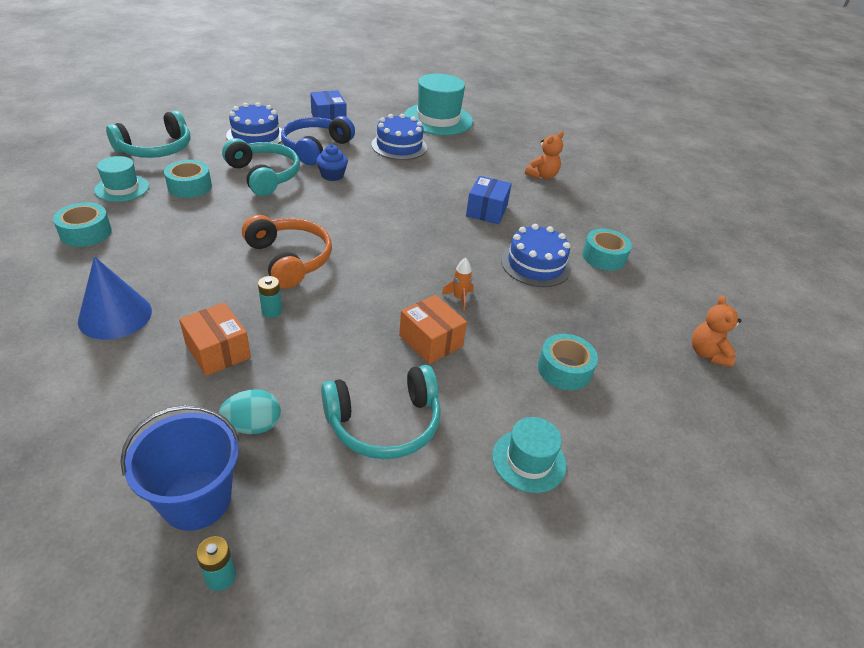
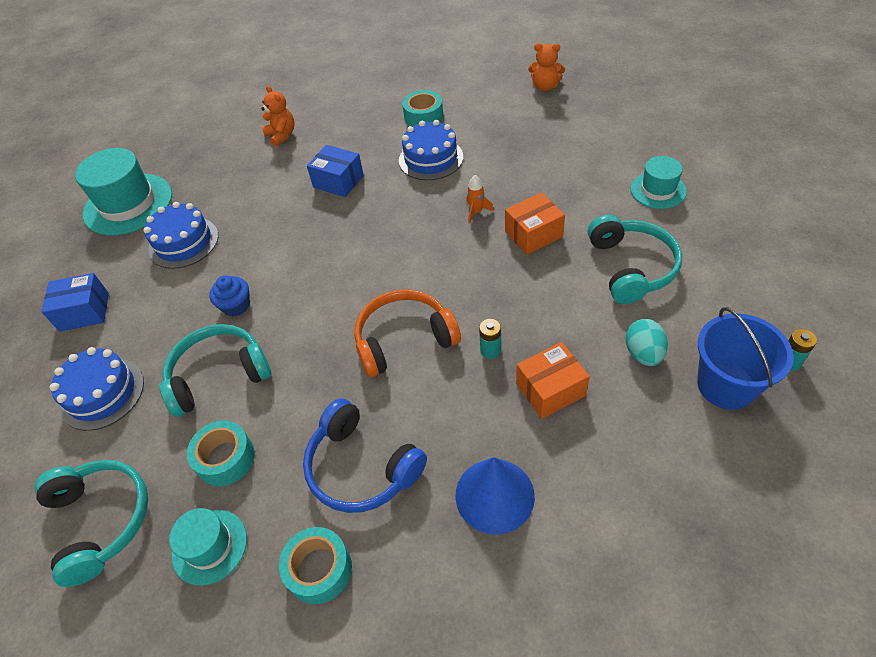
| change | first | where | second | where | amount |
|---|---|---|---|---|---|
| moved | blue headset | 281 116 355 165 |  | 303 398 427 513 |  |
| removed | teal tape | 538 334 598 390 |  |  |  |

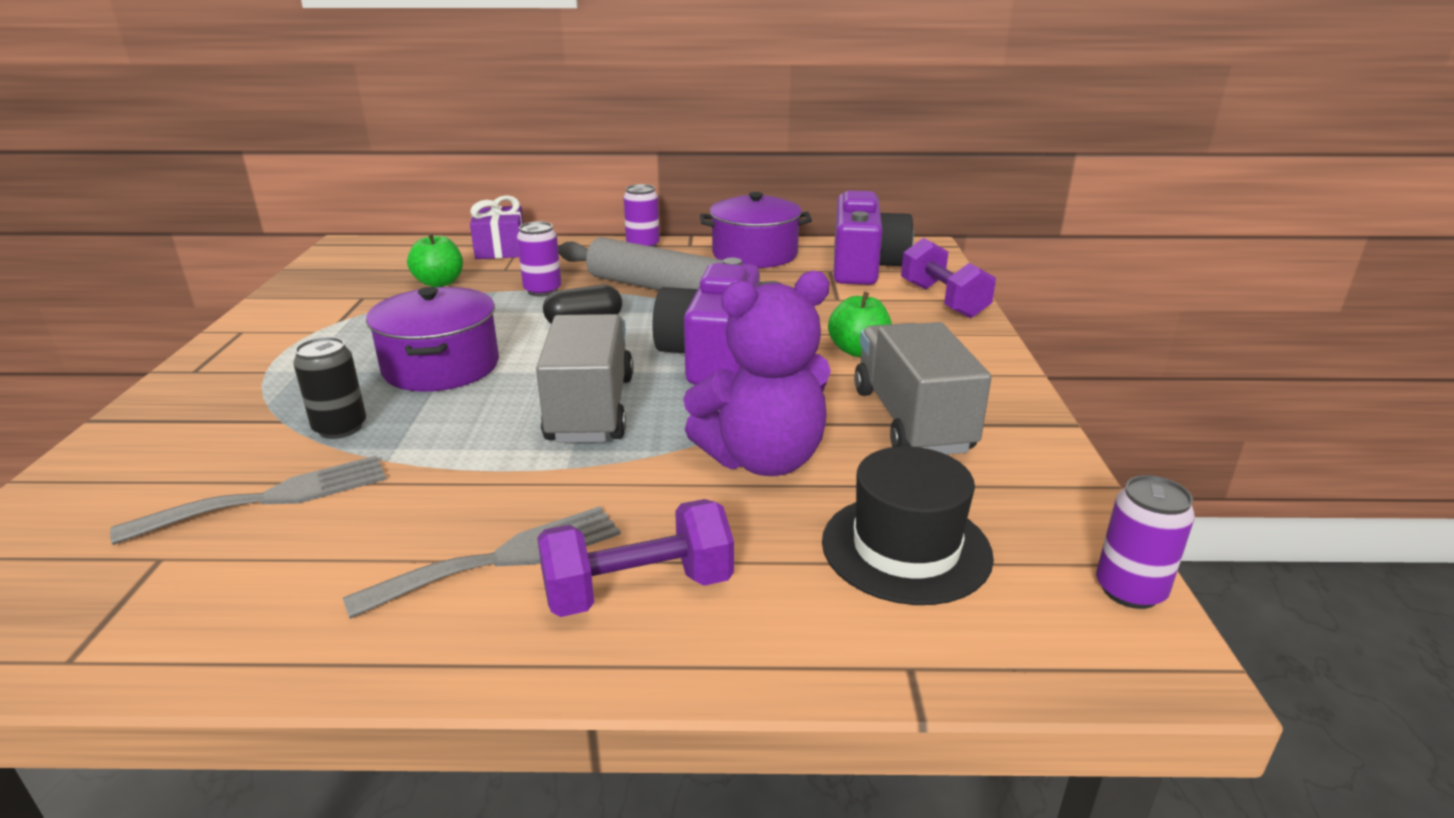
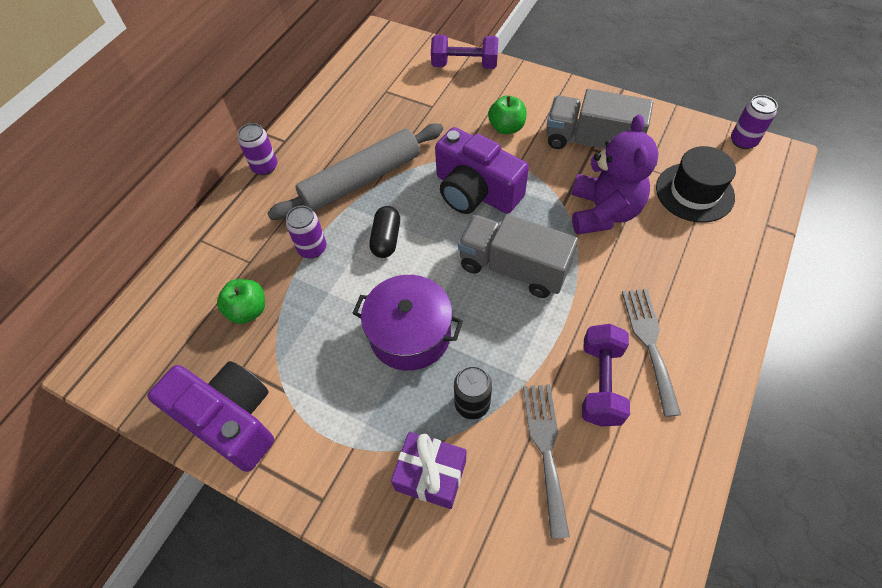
| change | first | where | second | where | amount |
|---|---|---|---|---|---|
| moved | violet photo camera | 833 191 914 285 |  | 148 361 274 472 |  |
| removed | violet cooking pot | 700 192 812 268 |  |  |  |
| moved | violet wrapped gift | 470 195 523 259 |  | 391 432 466 509 |  |
| moved | violet free weight | 537 499 734 617 |  | 582 324 630 426 |  |

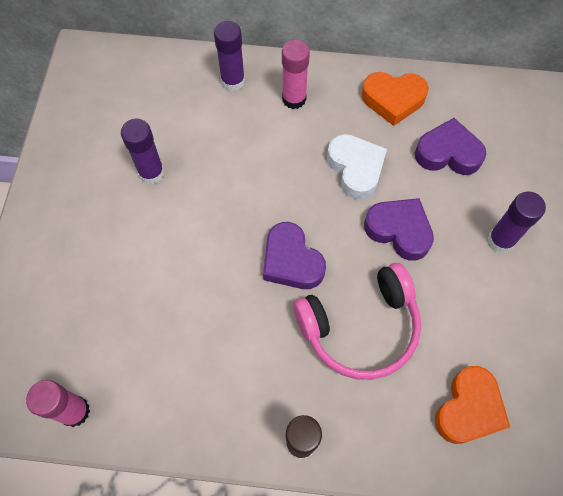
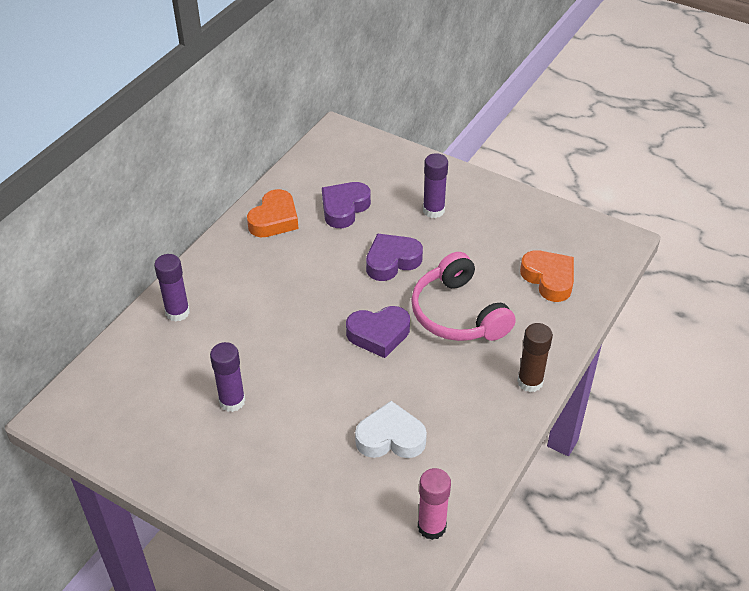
| change | first | where | second | where | amount |
|---|---|---|---|---|---|
| removed | pink stick of glue | 282 40 310 109 |  |  |  |
| moved | pure white love heart | 327 134 387 200 |  | 355 401 427 458 |  |
| turned | pink headset | 293 263 421 380 |  | 411 252 516 341 | 150 degrees clockwise |

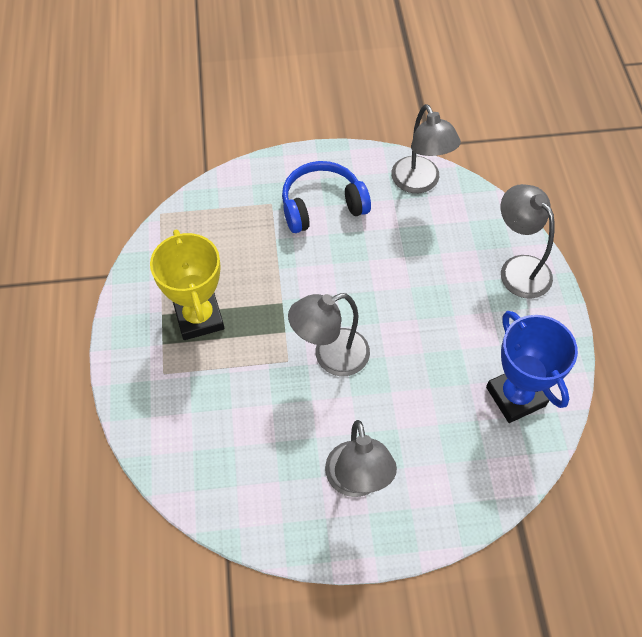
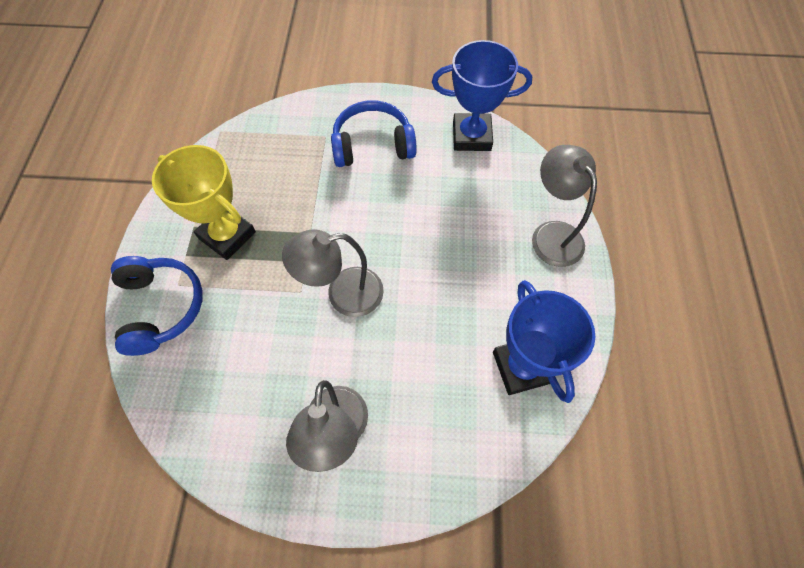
| change | first | where | second | where | amount |
|---|---|---|---|---|---|
| replaced | ash-grey desk lamp | 391 104 461 193 | blue trophy | 432 40 532 151 |  |
| turned | yellow trophy | 150 229 224 340 |  | 152 145 256 260 | 45 degrees counterclockwise |
| added |  |  | blue headset | 111 256 203 356 |  |

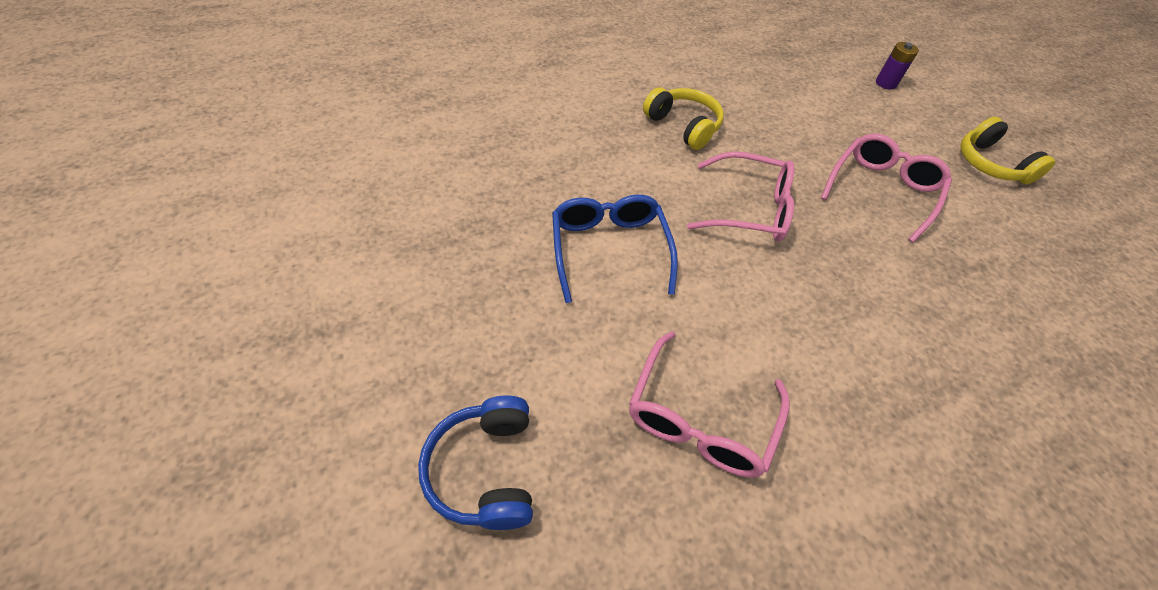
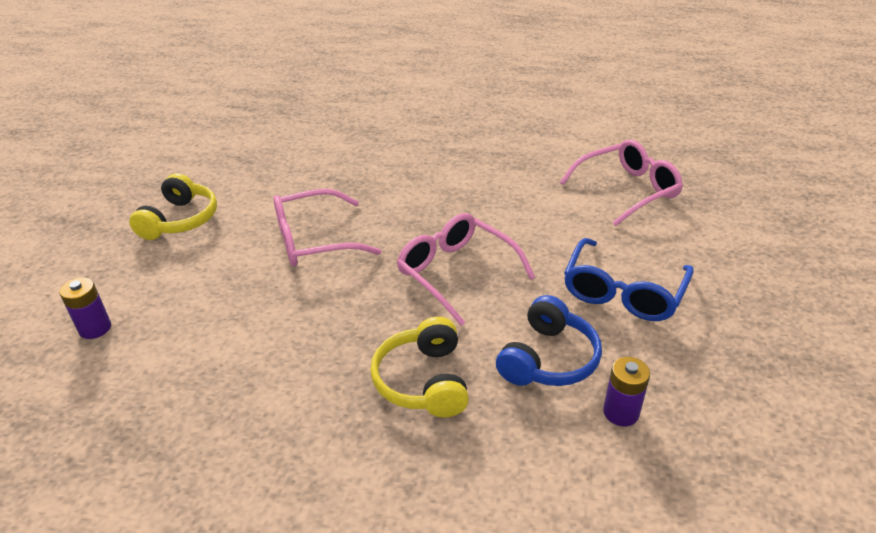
| change | first | where | second | where | amount |
|---|---|---|---|---|---|
| moved | blue headset | 418 396 533 530 |  | 496 295 602 386 |  |
| added |  |  | violet power cell | 603 357 650 426 |  |

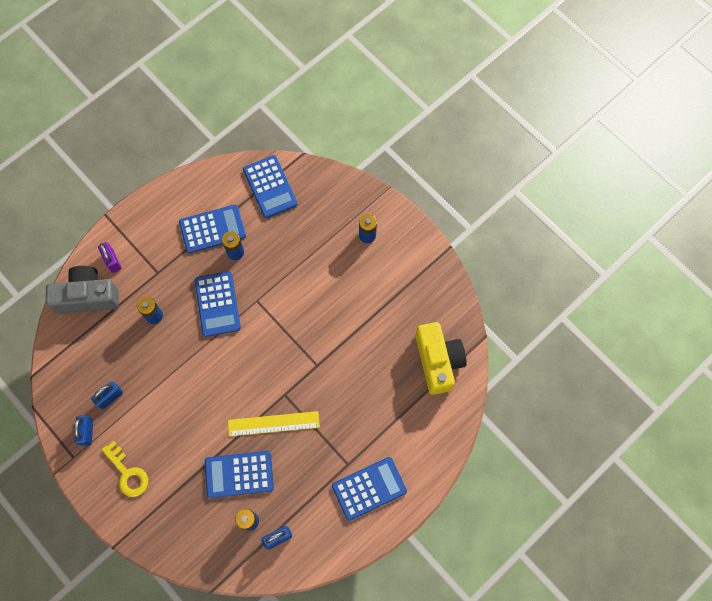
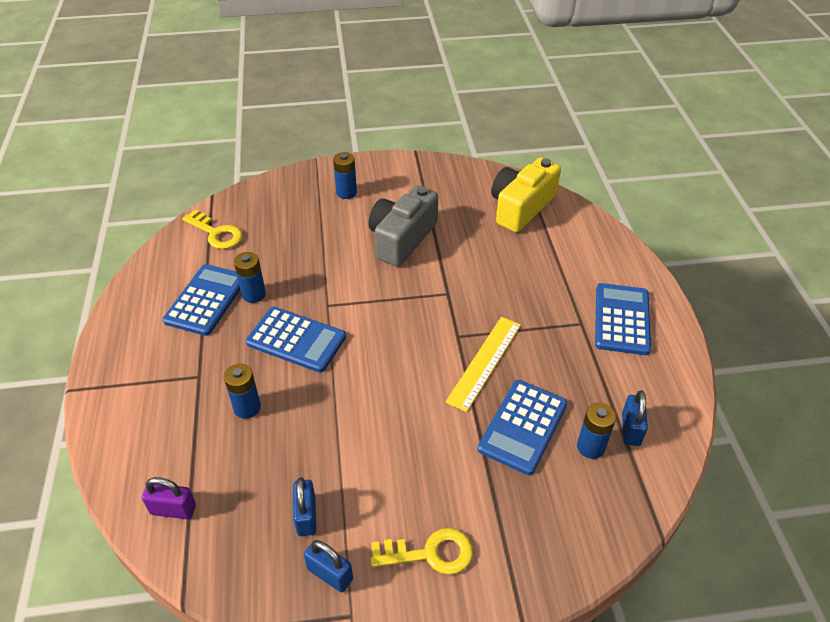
| change | first | where | second | where | amount |
|---|---|---|---|---|---|
| replaced | blue pocket calculator | 243 155 298 218 | yellow latchkey | 182 210 243 249 |  |
| moved | violet lock | 98 242 121 273 |  | 142 477 196 519 |  |
| moved | ash-grey photo camera | 46 266 119 314 |  | 368 185 438 267 |  |
| turned | yellow photo camera | 415 322 467 395 |  | 491 157 561 233 | 75 degrees counterclockwise |

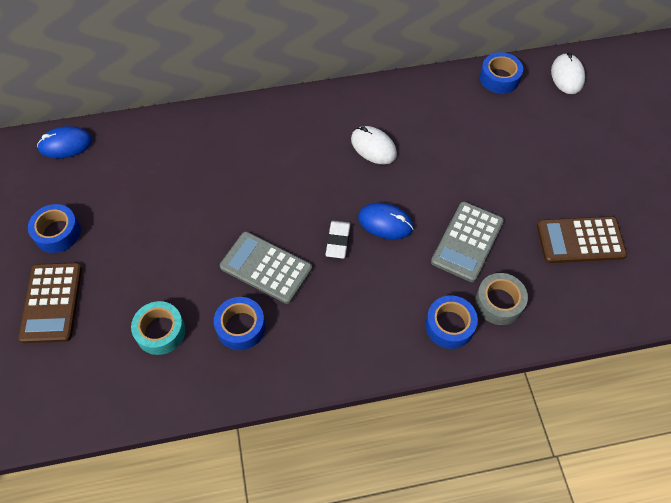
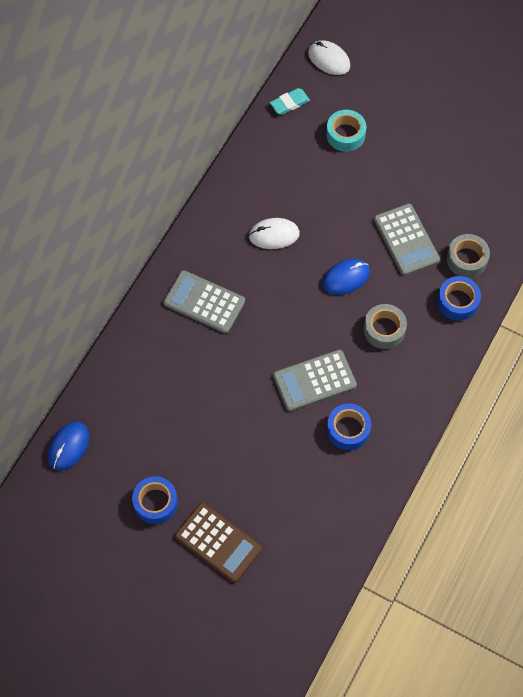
| change | first | where | second | where | amount |
|---|---|---|---|---|---|
| replaced | blue tape | 480 52 523 94 | teal eraser | 270 88 310 115 |  |
| removed | brown pocket calculator | 537 216 627 263 |  |  |  |
| removed | pure white eraser | 326 221 350 259 |  |  |  |
| moved | teal tape | 131 301 185 355 |  | 326 110 366 152 |  |
| added |  |  | ash-grey pocket calculator | 163 270 245 334 |  |
| added |  |  | ash-grey tape | 364 304 407 349 |  |

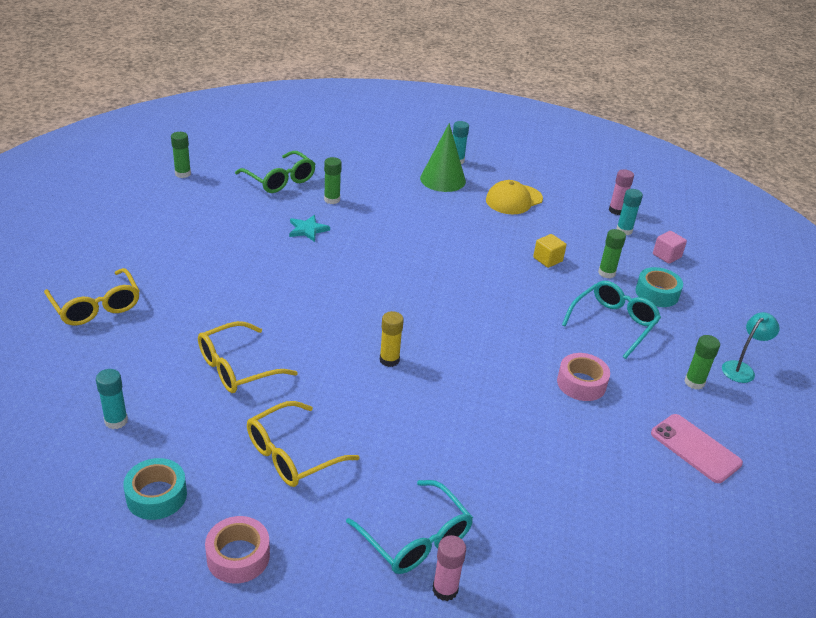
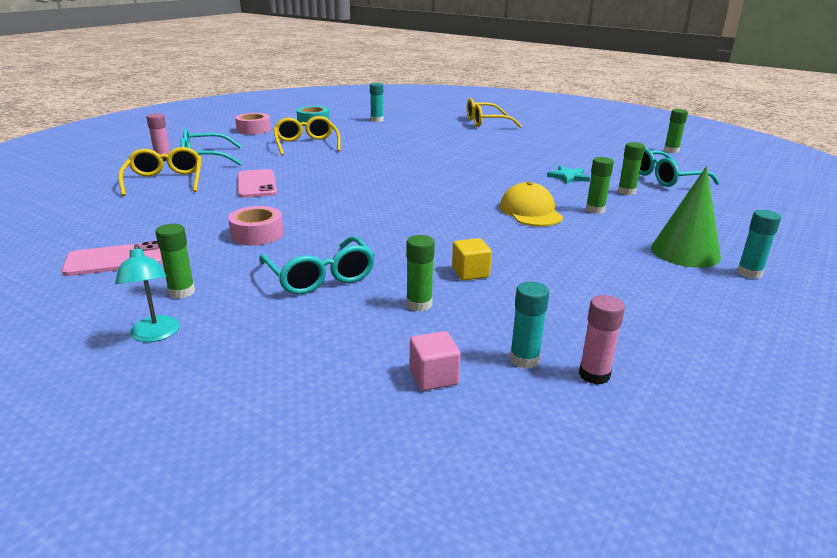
| change | first | where | second | where | amount |
|---|---|---|---|---|---|
| recoloured | emerald glasses | 235 151 315 193 | teal glasses | 639 148 720 187 |  |
| moved | yellow peaked cap | 486 180 543 214 |  | 500 182 563 227 |  |
| removed | teal tape | 636 267 683 307 |  |  |  |
| removed | yellow stick of glue | 380 311 404 367 |  |  |  |
| moved | yellow glasses | 198 321 298 393 |  | 118 147 201 196 |  |
| added |  |  | emerald stick of glue | 586 157 614 214 |  |
| added |  |  | pink smartphone | 238 169 277 198 |  |

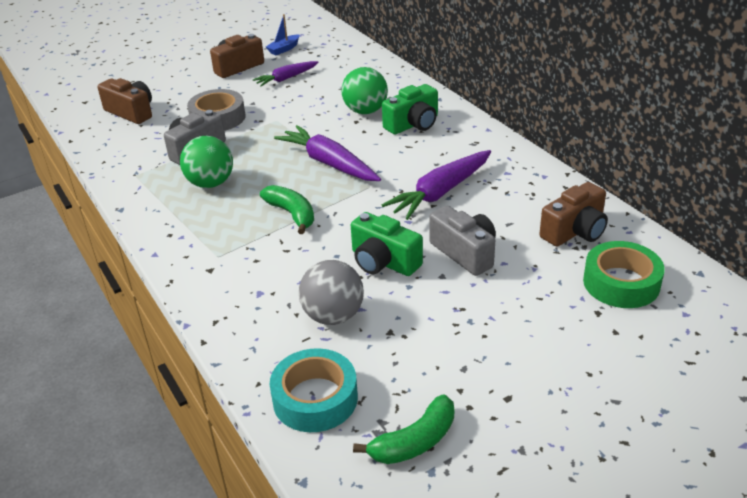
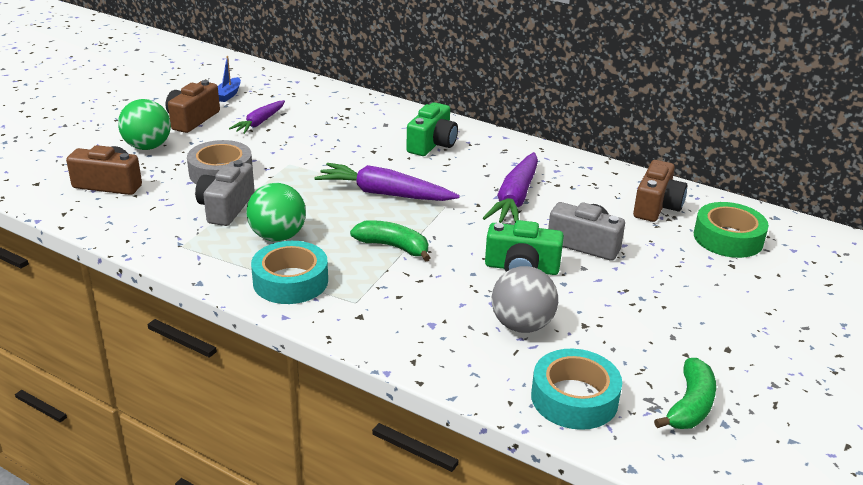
| change | first | where | second | where | amount |
|---|---|---|---|---|---|
| moved | emerald ball | 341 67 388 114 |  | 118 99 171 150 |  |
| added |  |  | teal tape | 251 241 328 304 |  |

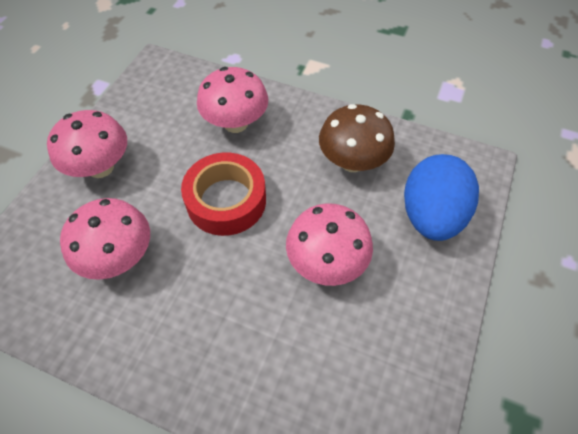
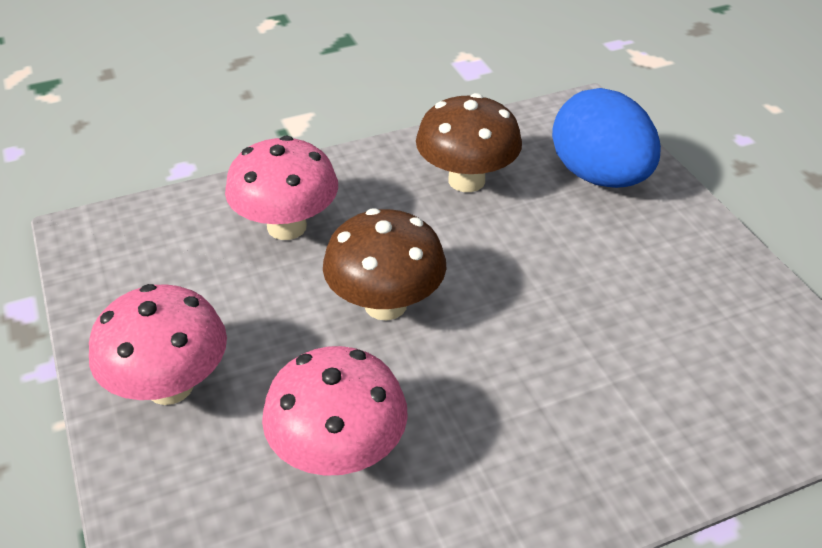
| change | first | where | second | where | amount |
|---|---|---|---|---|---|
| replaced | red tape | 181 152 266 236 | brown mushroom | 323 208 446 321 |  |
| removed | pink mushroom | 286 203 373 286 |  |  |  |

